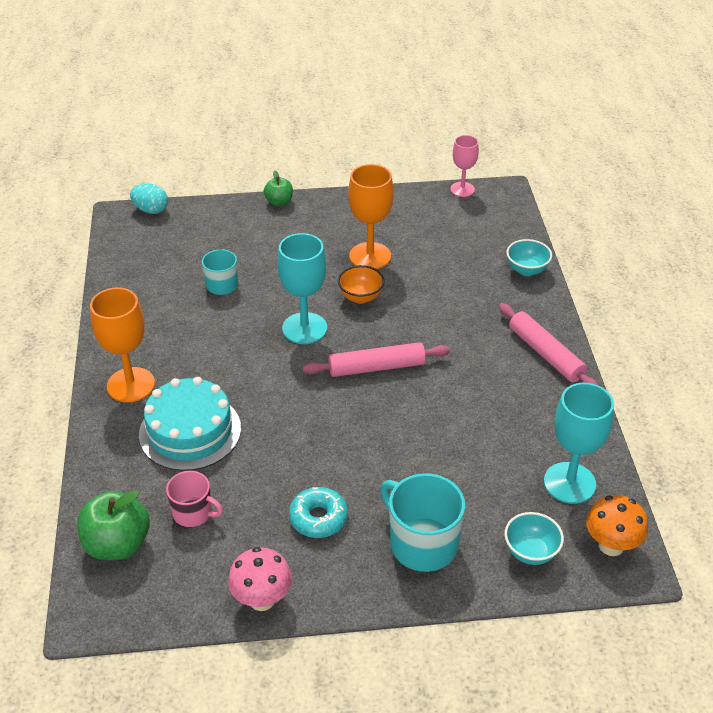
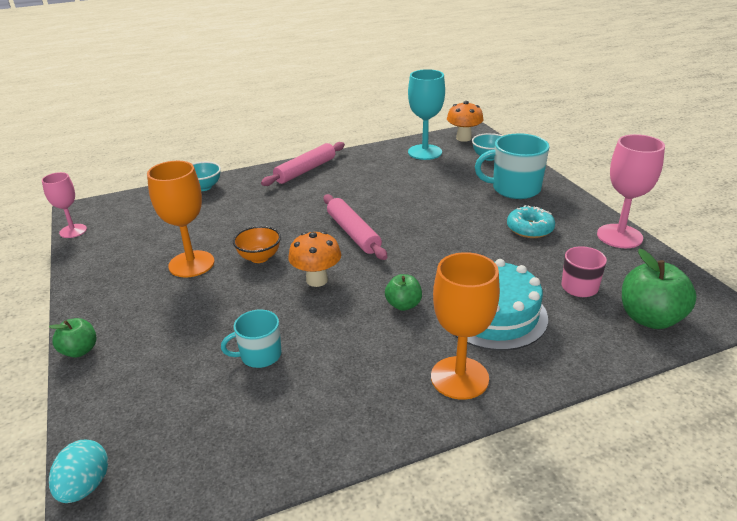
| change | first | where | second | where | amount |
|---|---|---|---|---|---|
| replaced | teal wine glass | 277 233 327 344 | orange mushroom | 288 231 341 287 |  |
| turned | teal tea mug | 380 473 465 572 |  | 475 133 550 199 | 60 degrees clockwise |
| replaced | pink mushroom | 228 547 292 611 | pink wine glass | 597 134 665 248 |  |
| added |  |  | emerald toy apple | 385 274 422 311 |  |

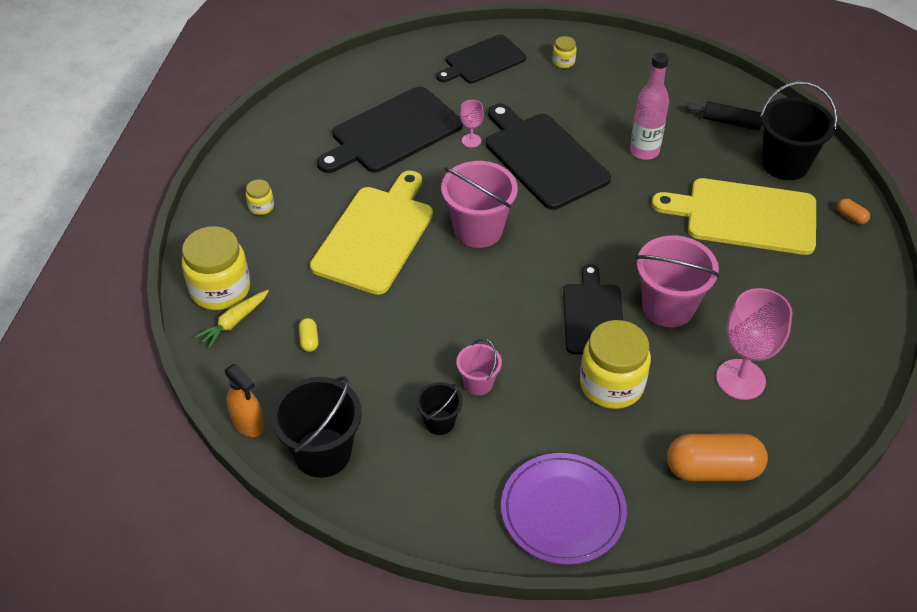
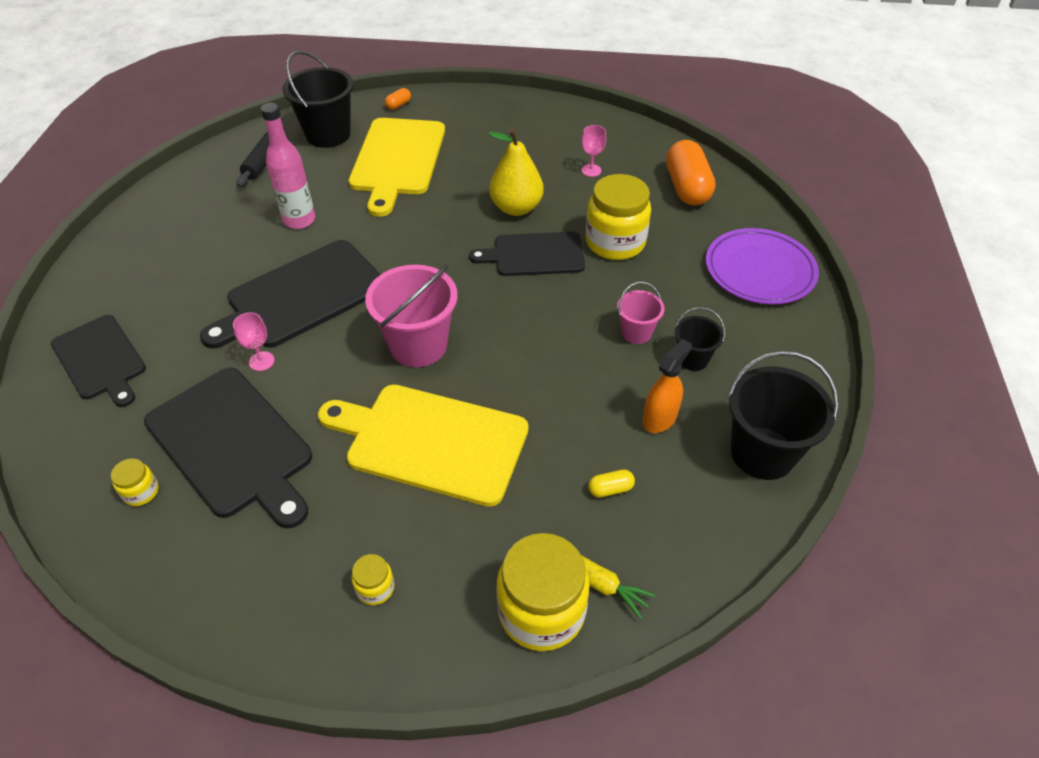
| change | first | where | second | where | amount |
|---|---|---|---|---|---|
| moved | yellow preserve jar | 552 36 577 68 |  | 111 458 159 506 |  |
| replaced | pink bucket | 636 236 720 327 | yellow pear fruit | 488 129 543 216 |  |
| resized | pink wine glass | 716 288 793 400 |  | 581 125 606 177 | x0.48 |
| moved | orange spray cleaner | 225 364 265 437 |  | 642 339 692 433 |  |

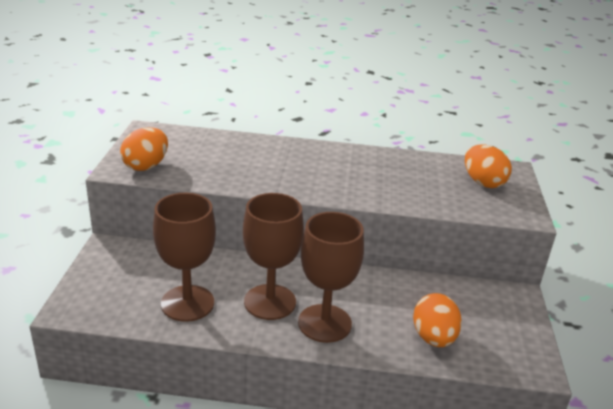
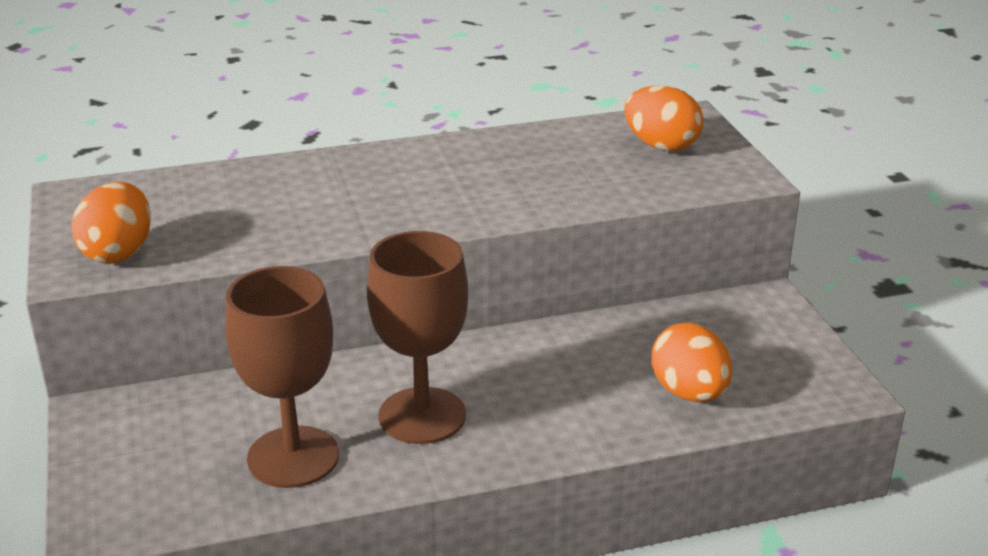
| change | first | where | second | where | amount |
|---|---|---|---|---|---|
| removed | brown wine glass | 298 212 364 343 |  |  |  |

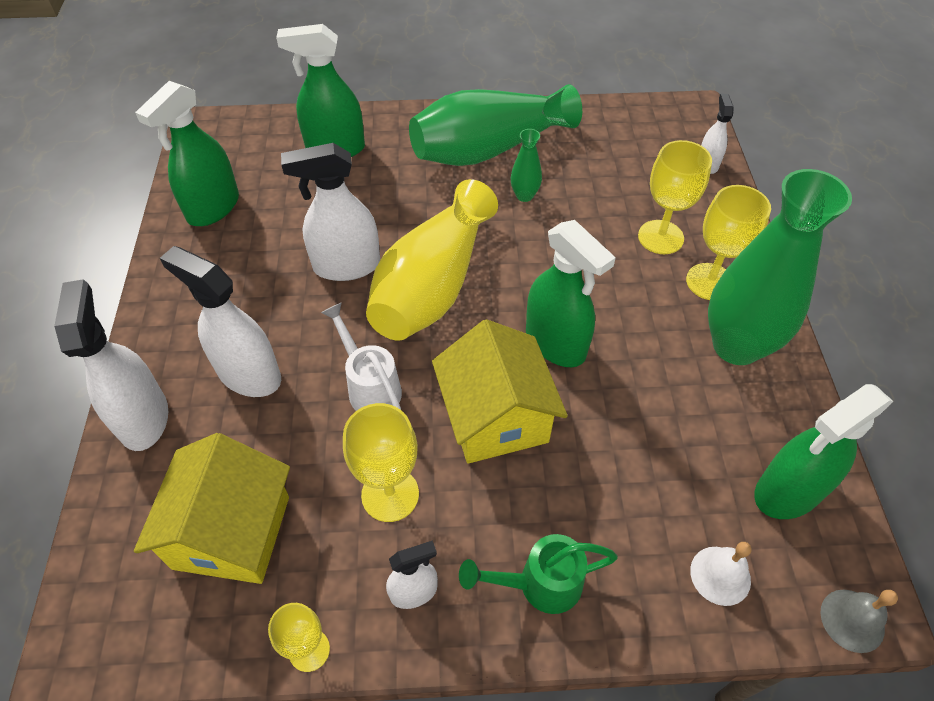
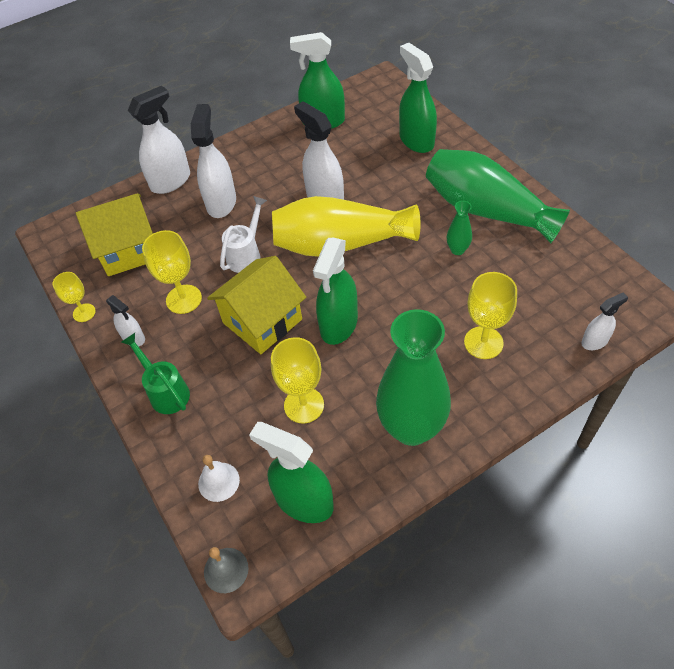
| change | first | where | second | where | amount |
|---|---|---|---|---|---|
| moved | yellow wine glass | 686 185 771 300 |  | 271 337 324 423 |  |

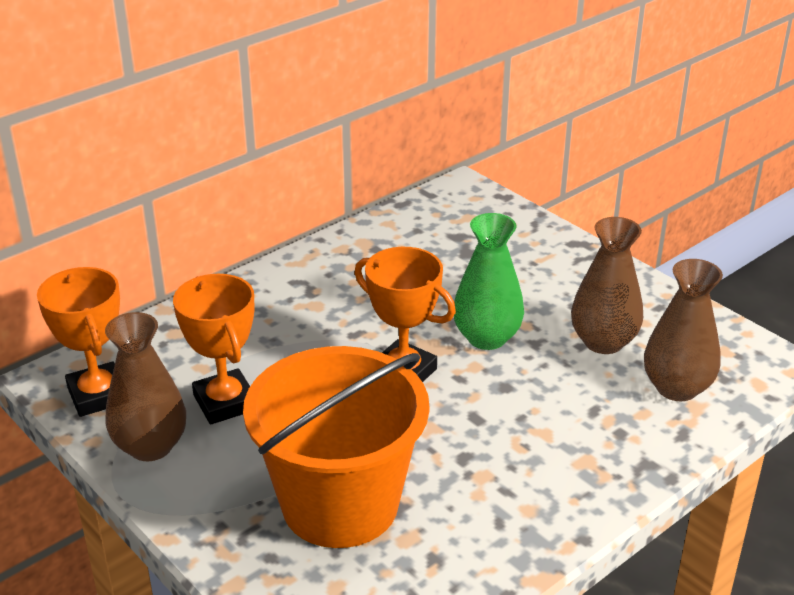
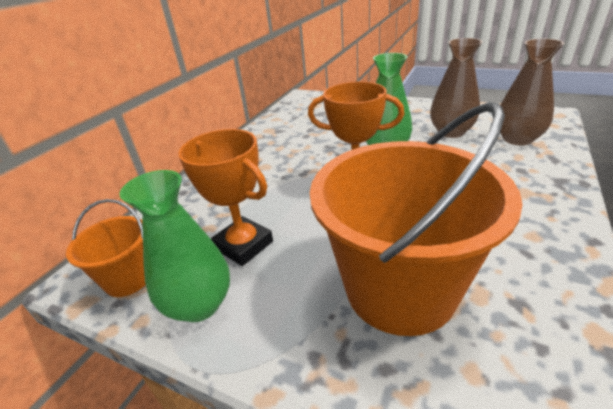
| change | first | where | second | where | amount |
|---|---|---|---|---|---|
| replaced | orange trophy | 37 267 120 417 | orange bucket | 66 199 146 297 |  |
| recoloured | brown vase | 105 312 186 461 | emerald vase | 119 170 230 322 |  |

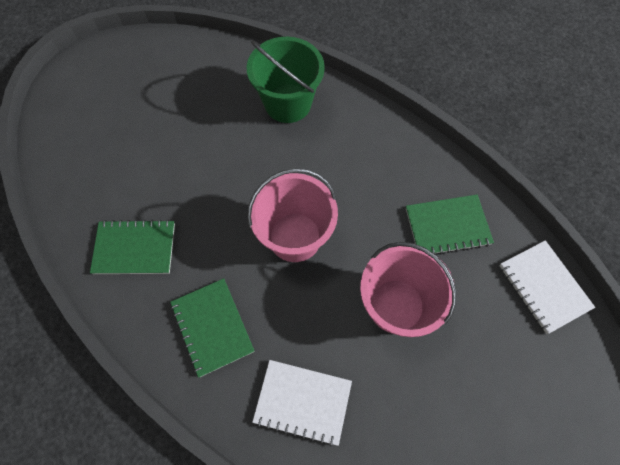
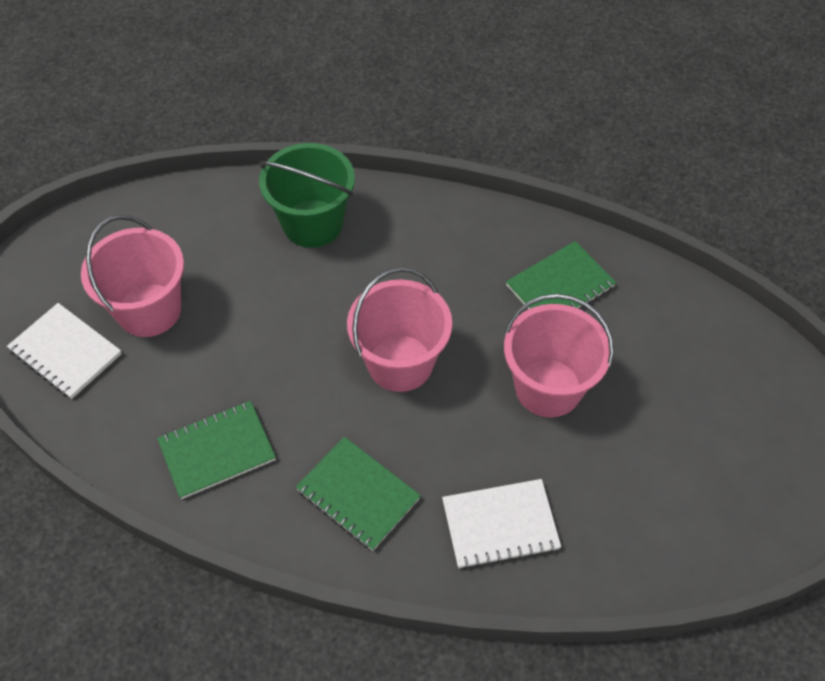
| change | first | where | second | where | amount |
|---|---|---|---|---|---|
| moved | pure white exercise book | 499 240 595 334 |  | 7 303 122 399 |  |
| added |  |  | pink bucket | 81 215 184 337 |  |

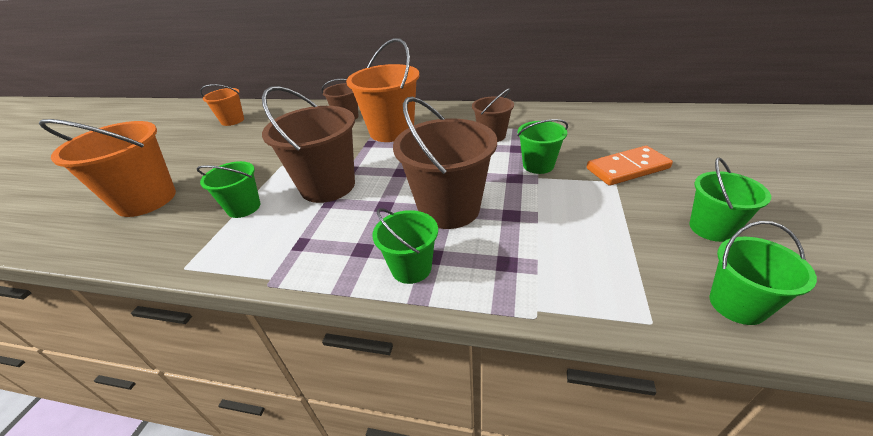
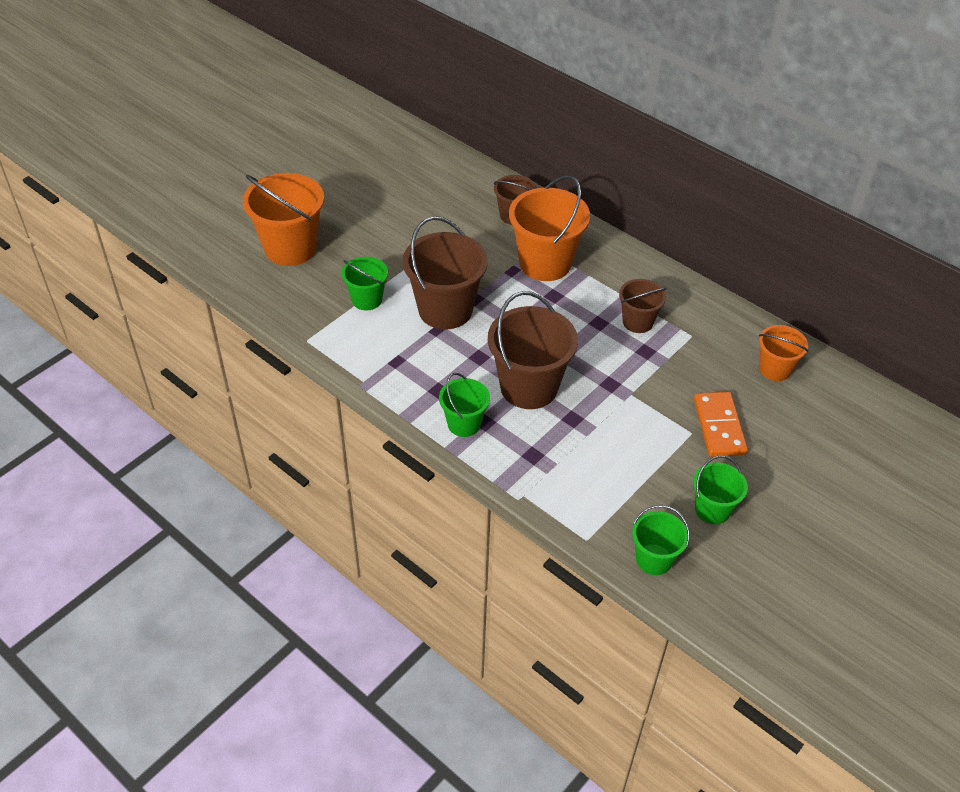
| change | first | where | second | where | amount |
|---|---|---|---|---|---|
| moved | orange bucket | 200 84 244 126 |  | 759 325 808 381 |  |
| removed | emerald bucket | 517 119 568 174 |  |  |  |
| turned | orange domino piece | 587 146 673 186 |  | 694 392 748 457 | 75 degrees clockwise |

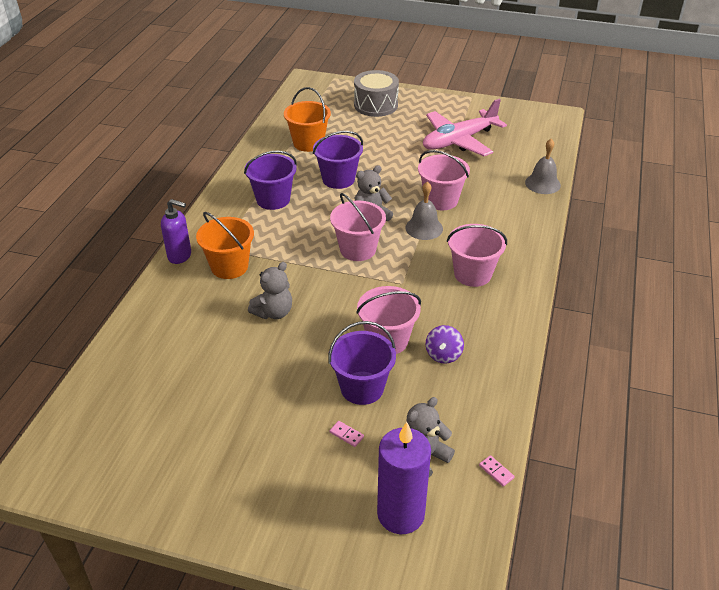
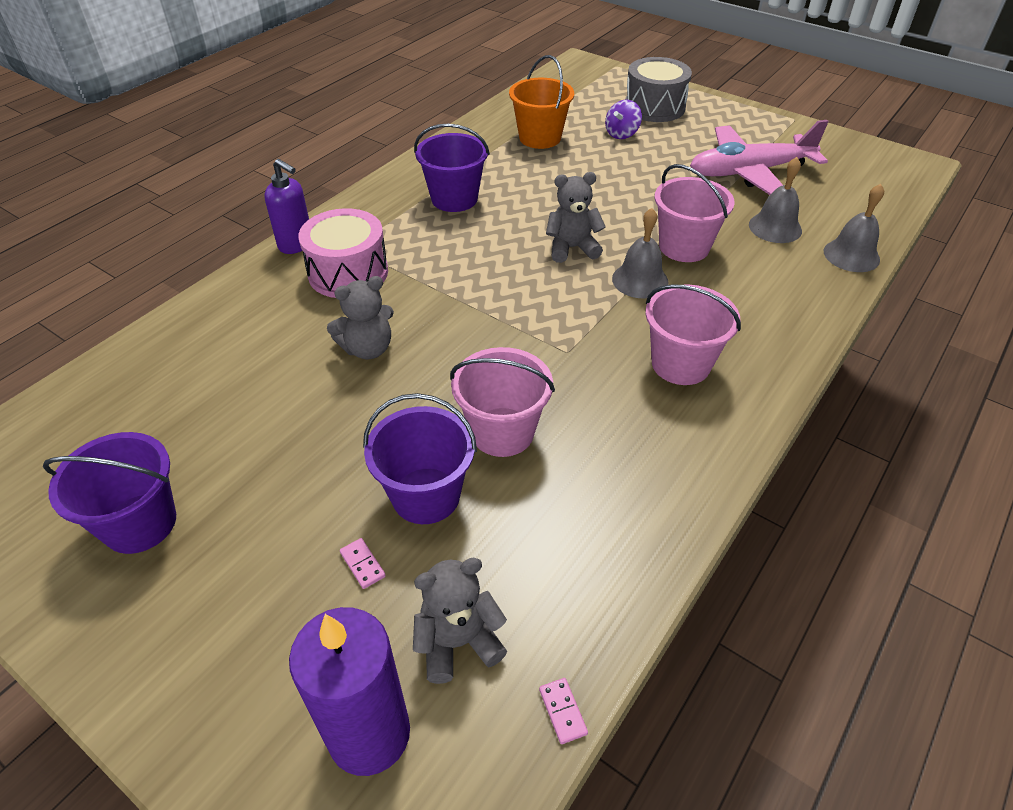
| change | first | where | second | where | amount |
|---|---|---|---|---|---|
| moved | violet bucket | 313 131 363 189 |  | 43 432 176 554 |  |
| removed | pink bucket | 330 193 386 261 |  |  |  |
| replaced | orange bucket | 196 212 254 279 | pink drum | 298 208 388 298 |  |
| moved | violet toy top | 426 325 464 364 |  | 605 100 642 139 |  |
| added |  |  | ash-grey hand bell | 749 157 802 243 |  |

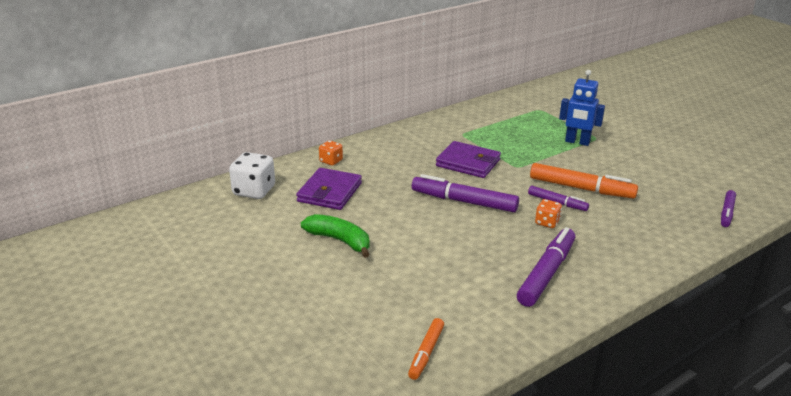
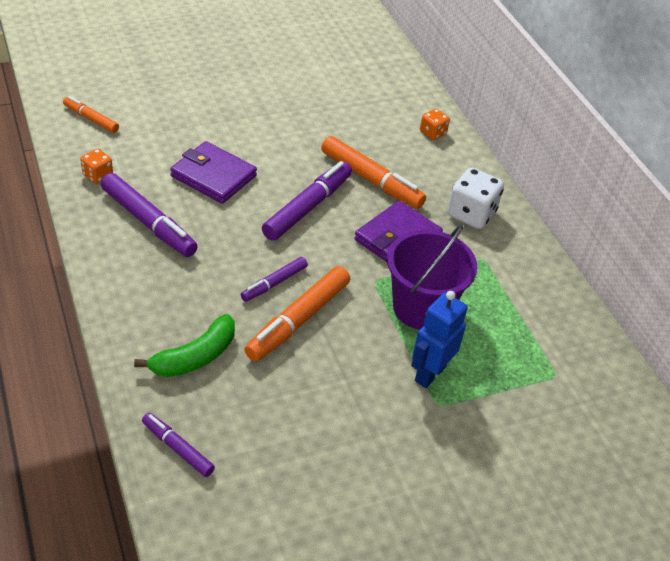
| change | first | where | second | where | amount |
|---|---|---|---|---|---|
| moved | pure white game die | 229 152 275 199 |  | 447 168 504 229 |  |
| moved | violet card wallet | 296 168 362 210 |  | 170 141 257 204 |  |
| moved | orange game die | 535 199 562 228 |  | 80 149 113 184 |  |
| moved | emerald toy banana | 301 214 370 258 |  | 134 314 235 377 |  |
| added |  |  | orange marker | 321 136 426 209 |  |
| added |  |  | violet bucket | 387 224 478 330 |  |

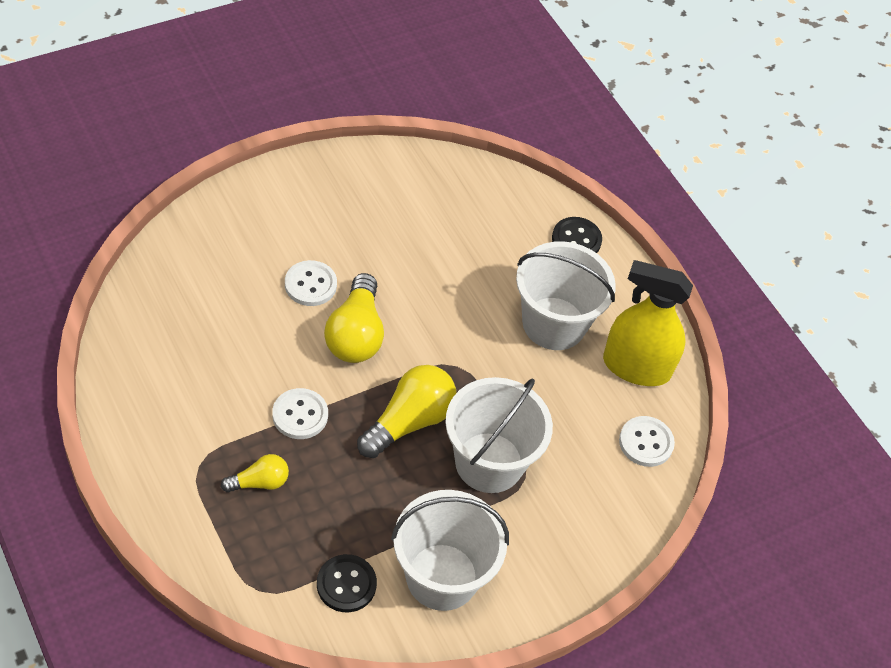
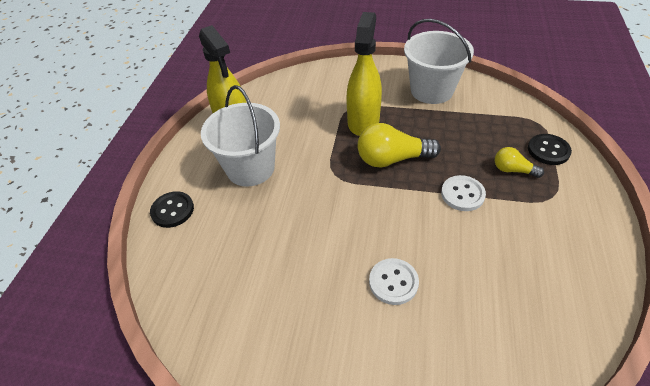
| change | first | where | second | where | amount |
|---|---|---|---|---|---|
| removed | yellow light bulb | 324 273 384 363 |  |  |  |
| replaced | pure white bucket | 445 377 553 493 | yellow spray cleaner | 346 12 382 136 |  |
| removed | pure white button | 619 416 675 467 |  |  |  |
| moved | black button | 317 554 377 612 |  | 528 134 572 165 |  |

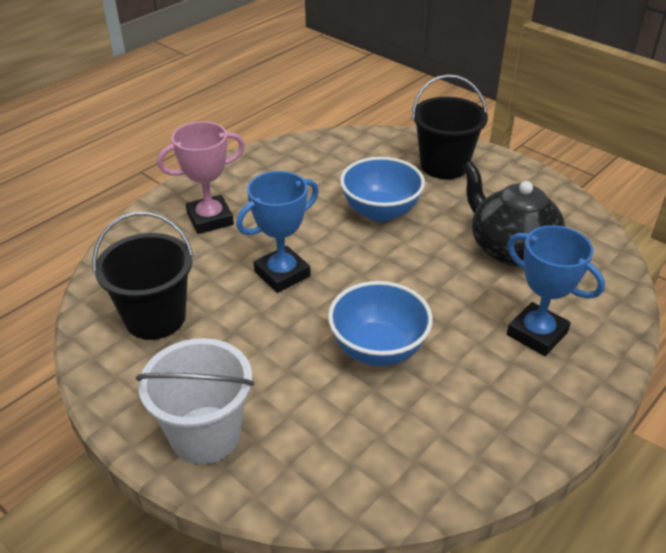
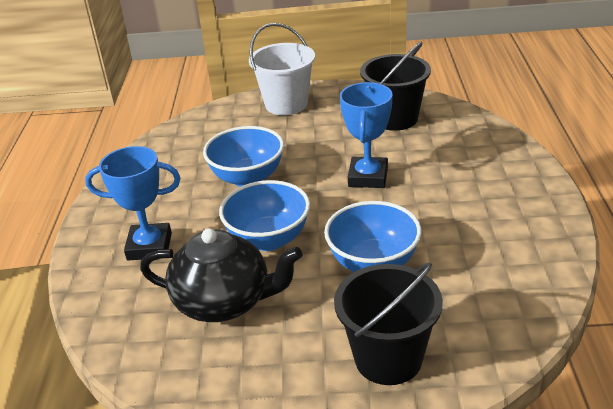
| change | first | where | second | where | amount |
|---|---|---|---|---|---|
| removed | pink trophy | 157 122 245 234 |  |  |  |
| added |  |  | blue serving bowl | 219 180 310 251 |  |

